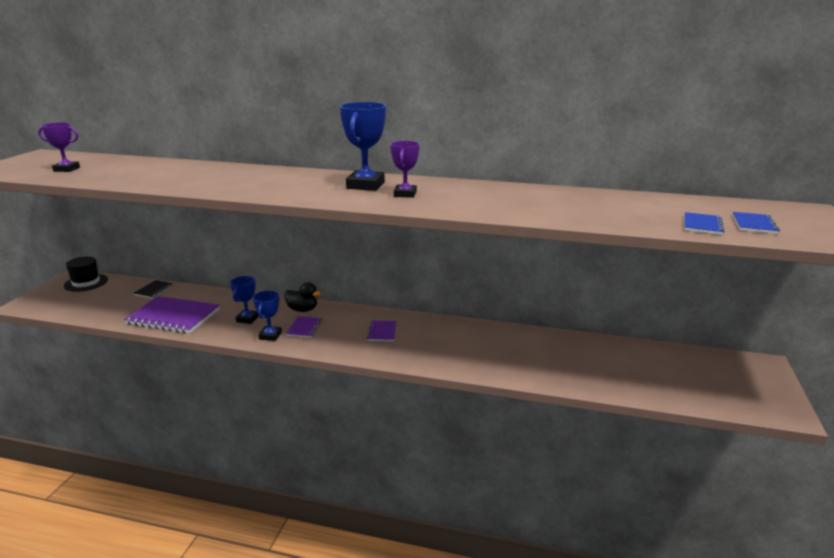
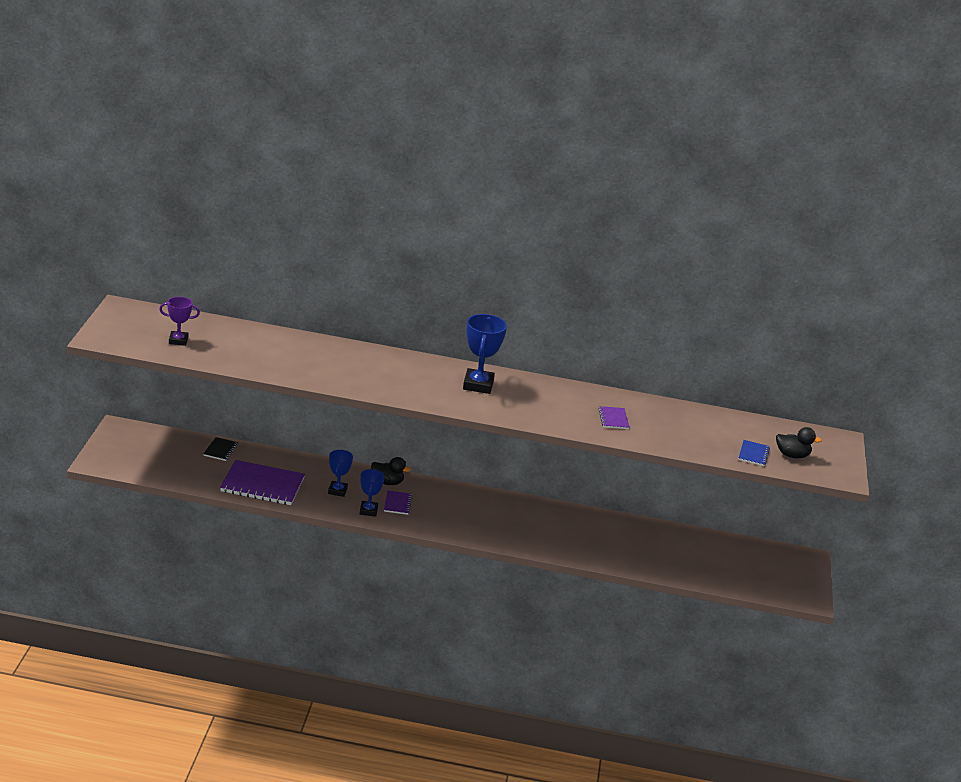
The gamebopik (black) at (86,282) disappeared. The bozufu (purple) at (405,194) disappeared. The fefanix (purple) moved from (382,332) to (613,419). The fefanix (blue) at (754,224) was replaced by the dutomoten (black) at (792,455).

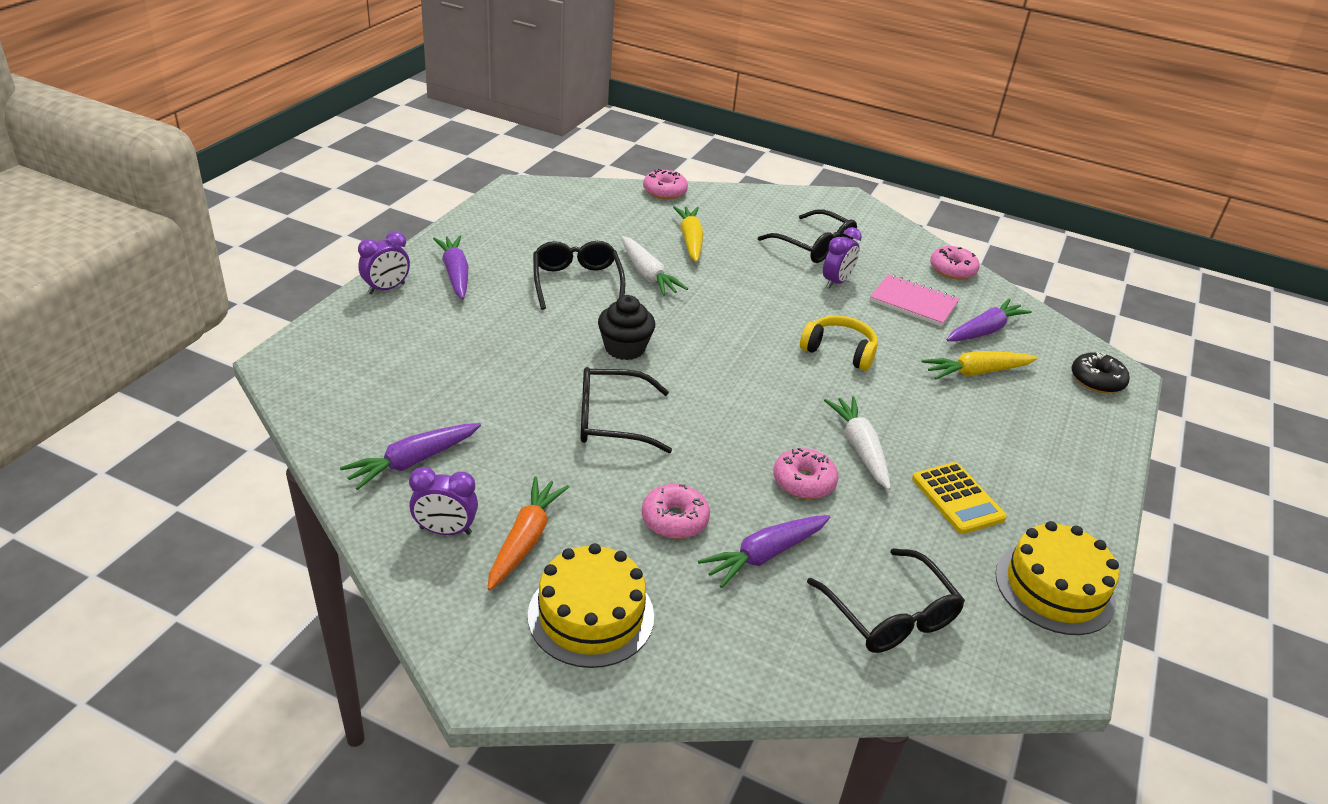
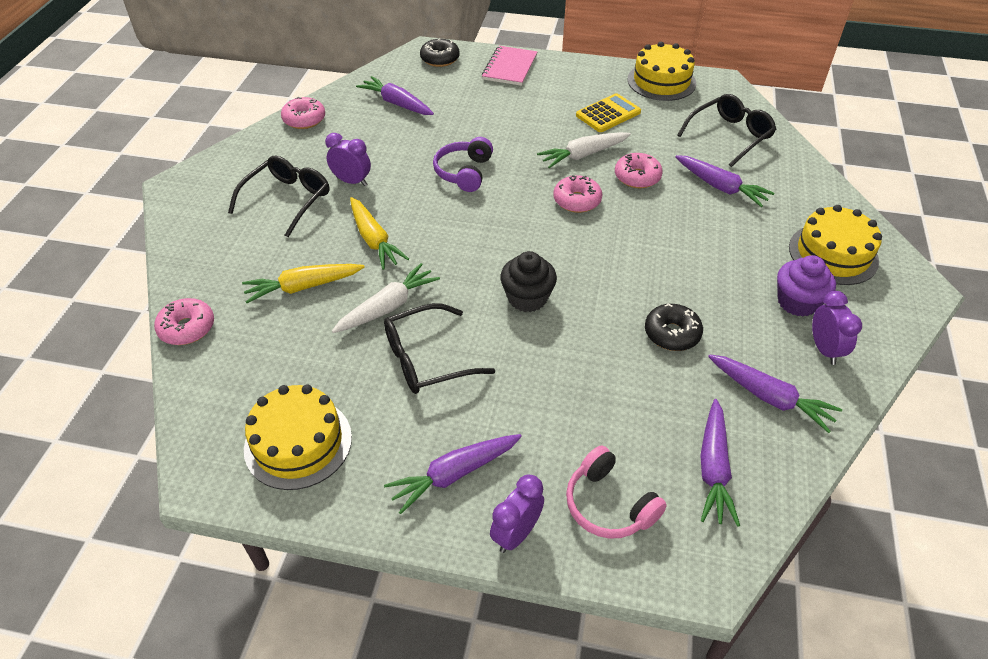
The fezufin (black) at (611,420) disappeared. The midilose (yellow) at (298,443) appeared. The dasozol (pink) at (608,505) appeared. The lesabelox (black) at (672,333) appeared. The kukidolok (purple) at (713,468) appeared. The lesabelox (pink) moved from (674,519) to (577,200). The fefanix (pink) moved from (913,303) to (510,68). The kukidolok (yellow) moved from (976,372) to (374,240). The kukidolok (orange) at (525,540) was replaced by the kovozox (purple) at (797,302). The dasozol (yellow) at (839,351) became the dasozol (purple) at (464,172). The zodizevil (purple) at (386,289) turned 90 degrees counterclockwise.

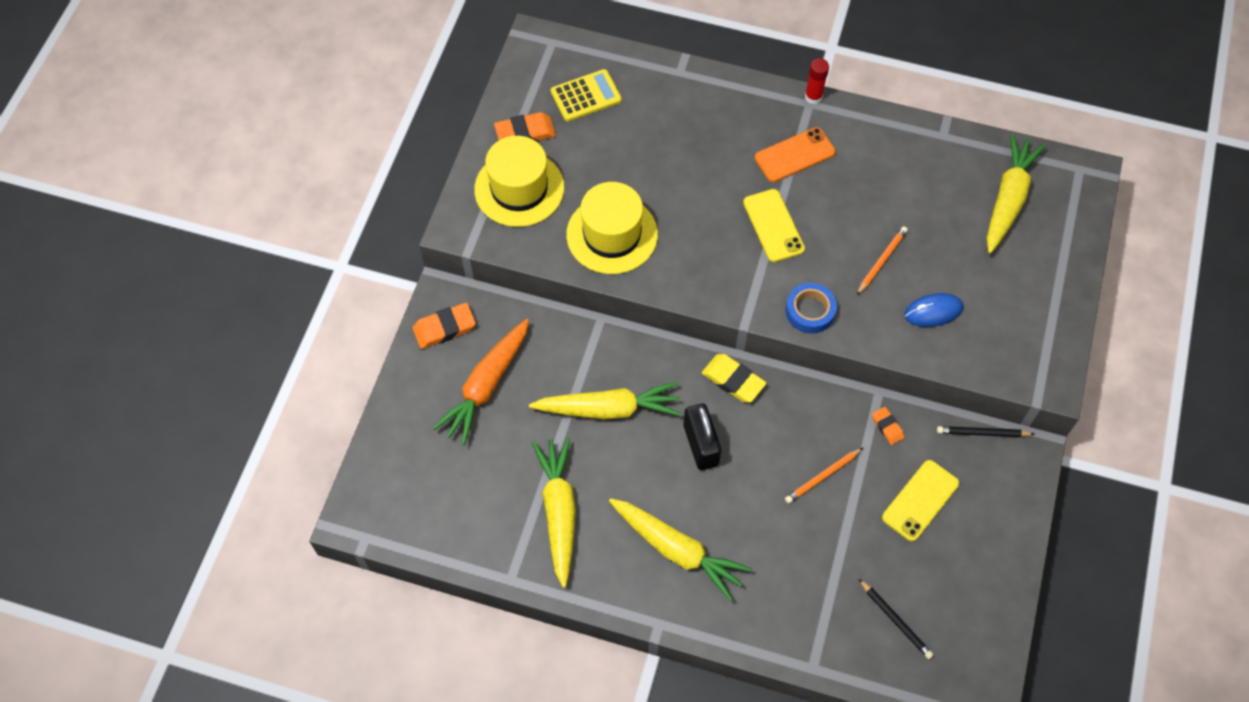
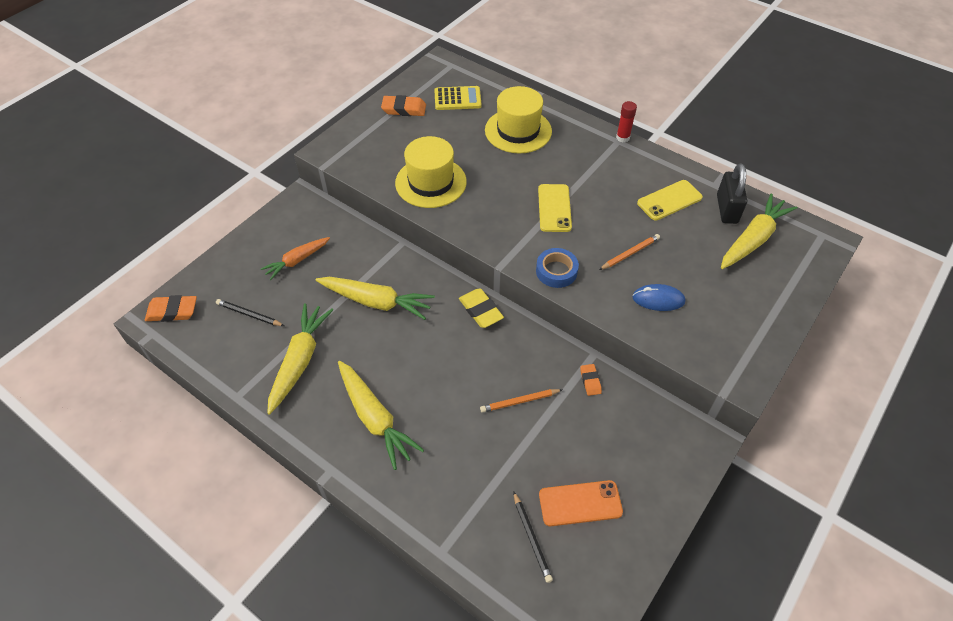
The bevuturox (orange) moved from (444,328) to (172,311). The gamebopik (yellow) moved from (519,188) to (518,131). The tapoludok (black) moved from (700,445) to (726,209). The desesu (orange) moved from (794,155) to (580,503). The desesu (yellow) moved from (920,500) to (669,200). The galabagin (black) moved from (982,433) to (249,314). The kukidolok (orange) at (486,385) changed to 0.64 times the size.

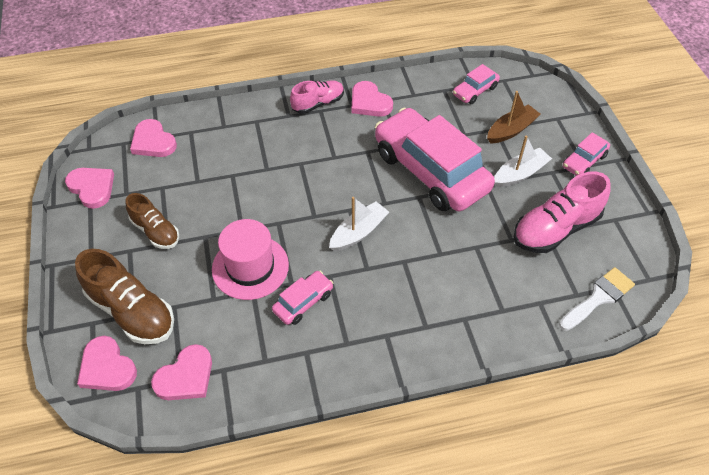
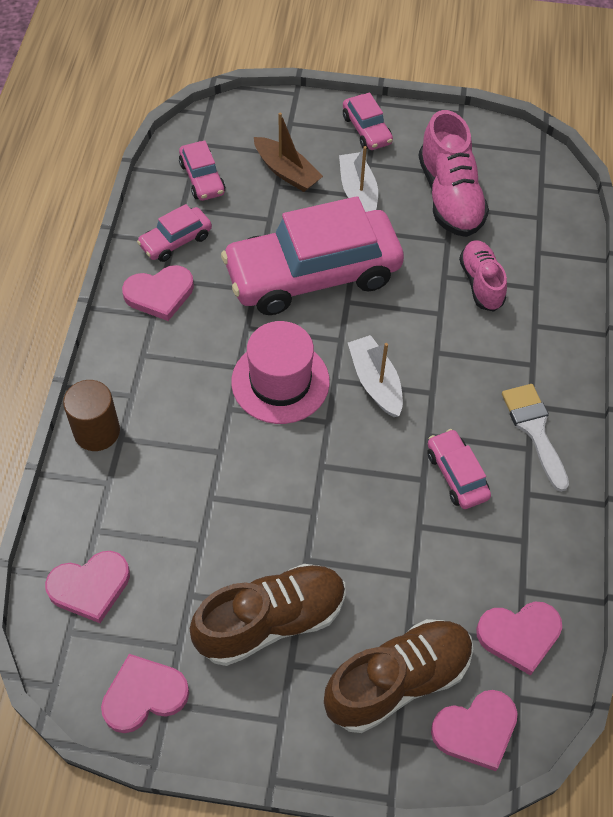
The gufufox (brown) at (97,431) appeared. The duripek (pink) at (176,241) appeared. The gamebopik (pink) moved from (250,267) to (280,382). The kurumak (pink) moved from (318,103) to (481,283). The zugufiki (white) moved from (598,297) to (534,429). The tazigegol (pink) at (186,376) turned 105 degrees clockwise. The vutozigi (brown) at (511,130) turned 150 degrees clockwise. The kurumak (brown) at (155,231) changed to 1.59 times the size.

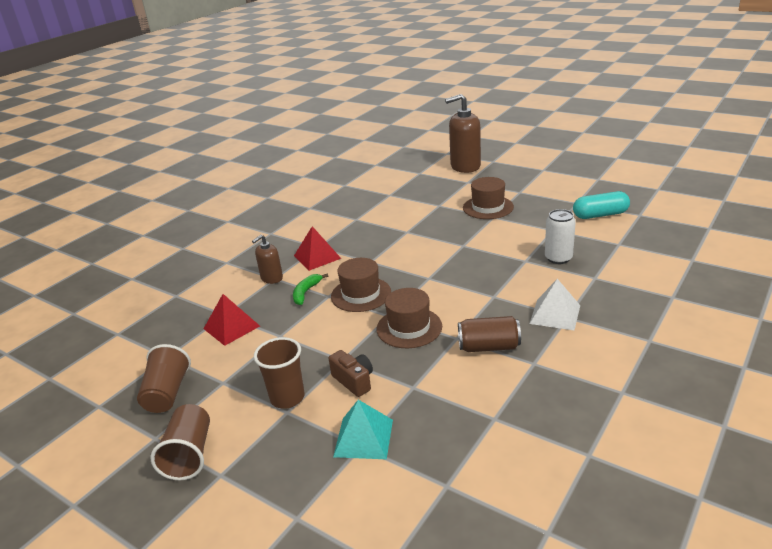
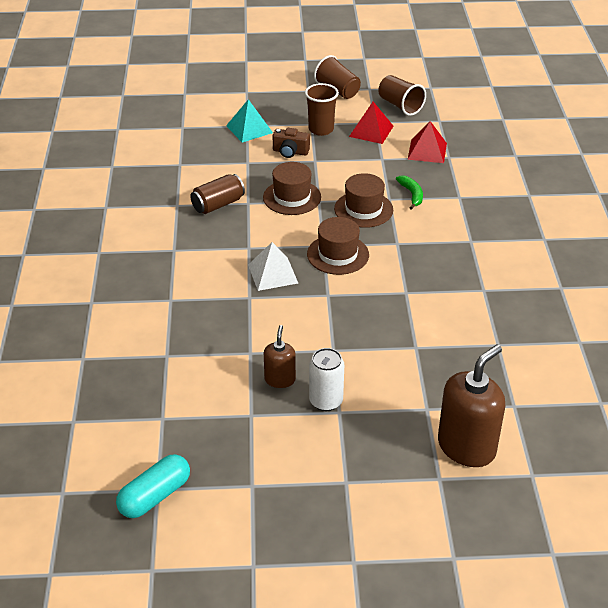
The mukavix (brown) moved from (271,278) to (280,379). The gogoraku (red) moved from (317,257) to (371,131). The gamebopik (brown) moved from (488,207) to (338,254). The gogoraku (white) moved from (555,314) to (273,273). The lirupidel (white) moved from (558,258) to (326,401). The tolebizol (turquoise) moved from (600,215) to (155,496).

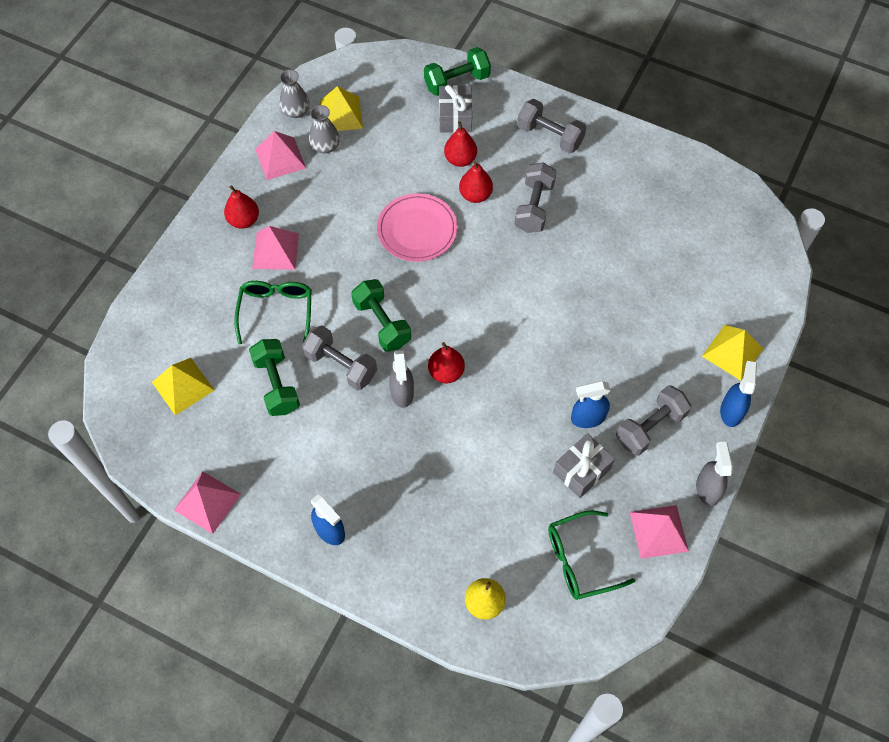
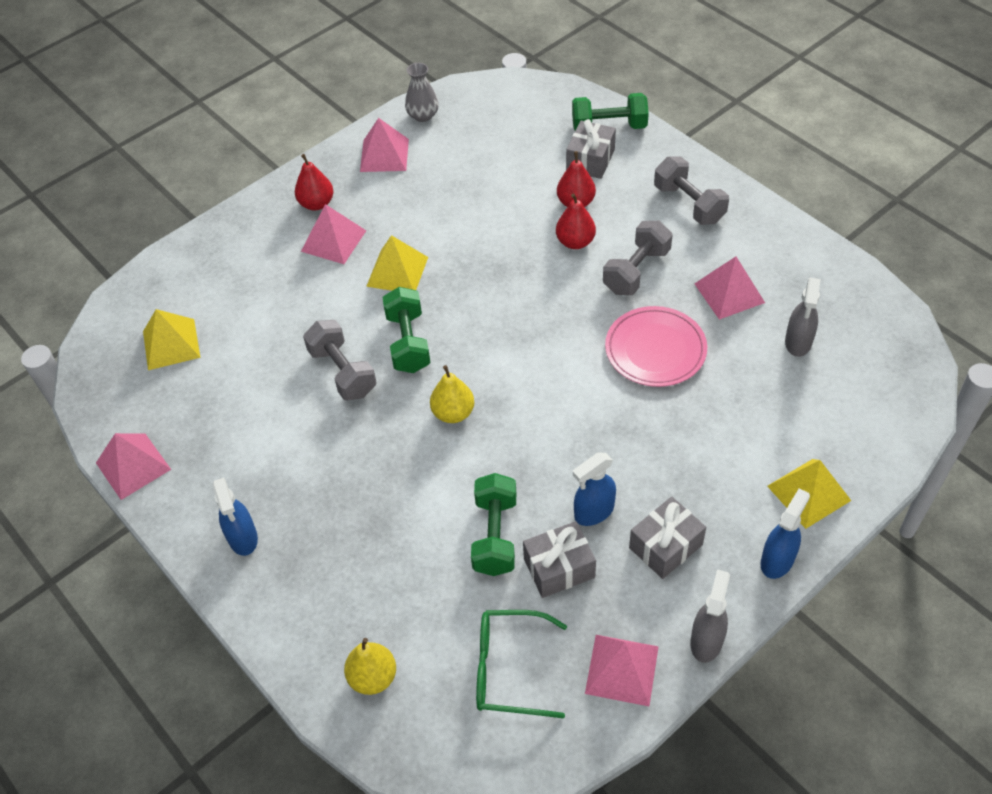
The fezufin (green) at (276,311) disappeared. The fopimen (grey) at (325,146) disappeared. The gogoraku (pink) at (729,293) appeared. The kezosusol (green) moved from (276,384) to (495,535). The gogoraku (yellow) moved from (341,114) to (397,271). The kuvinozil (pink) moved from (417,230) to (655,349). The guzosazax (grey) moved from (402,393) to (798,342). The kezosusol (grey) at (650,427) was replaced by the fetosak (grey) at (665,546). The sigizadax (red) at (446,372) became the sigizadax (yellow) at (453,413). The guzosazax (blue) at (587,418) turned 45 degrees counterclockwise.

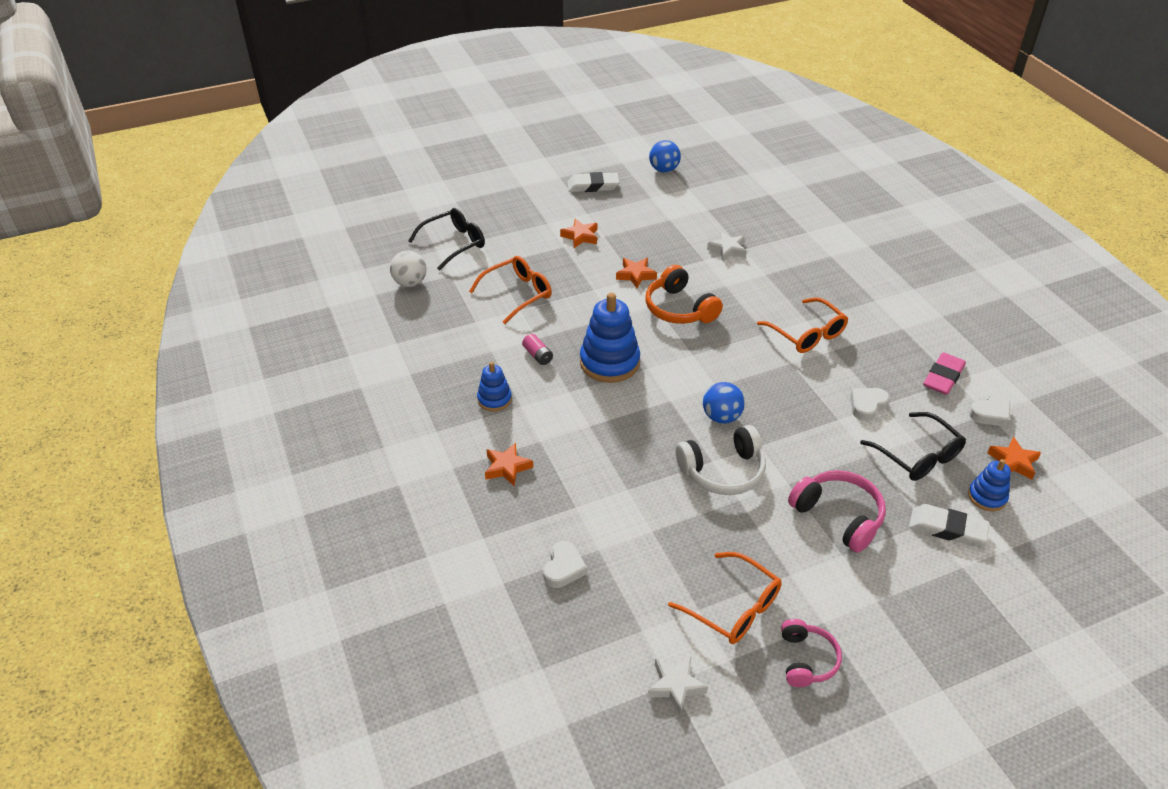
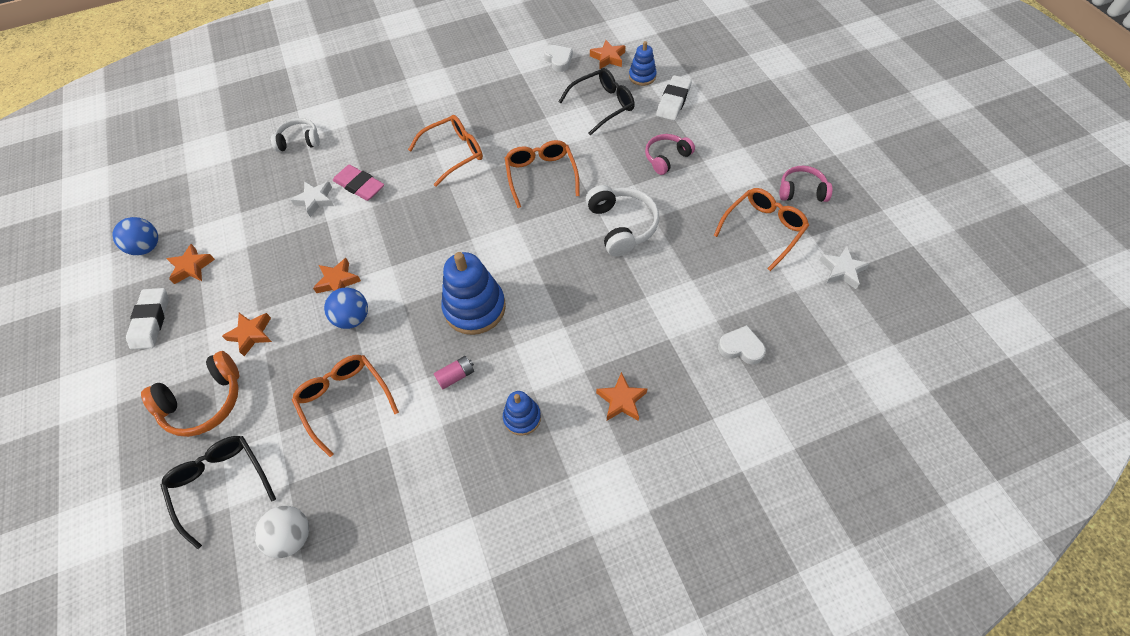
The tazigegol (white) at (867,405) disappeared. The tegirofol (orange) at (191,267) appeared. The dasozol (white) at (299,141) appeared. The fezufin (orange) at (541,175) appeared. The dasozol (orange) moved from (679,309) to (204,402). The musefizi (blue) moved from (721,417) to (353,318). The bevuturox (pink) moved from (943,377) to (359,185). The dasozol (pink) at (838,516) changed to 0.66 times the size.

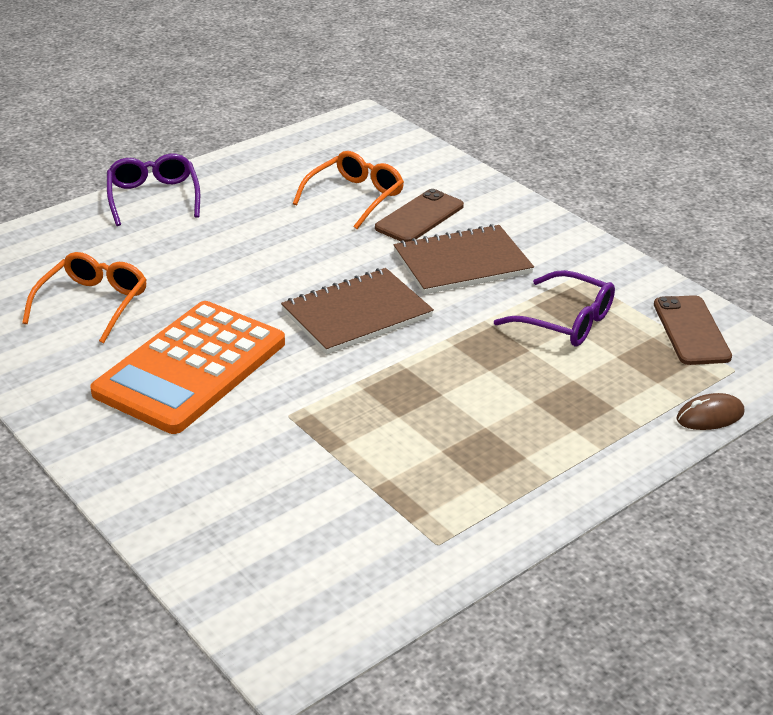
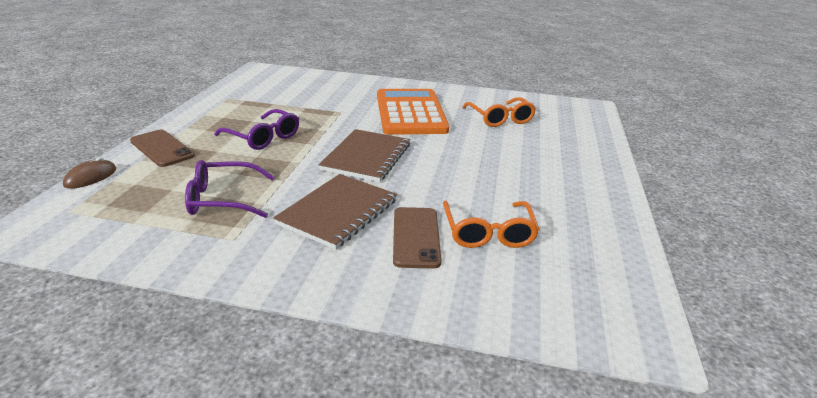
The fezufin (purple) moved from (153,198) to (263,137). The desesu (brown) moved from (691,331) to (162,148).

